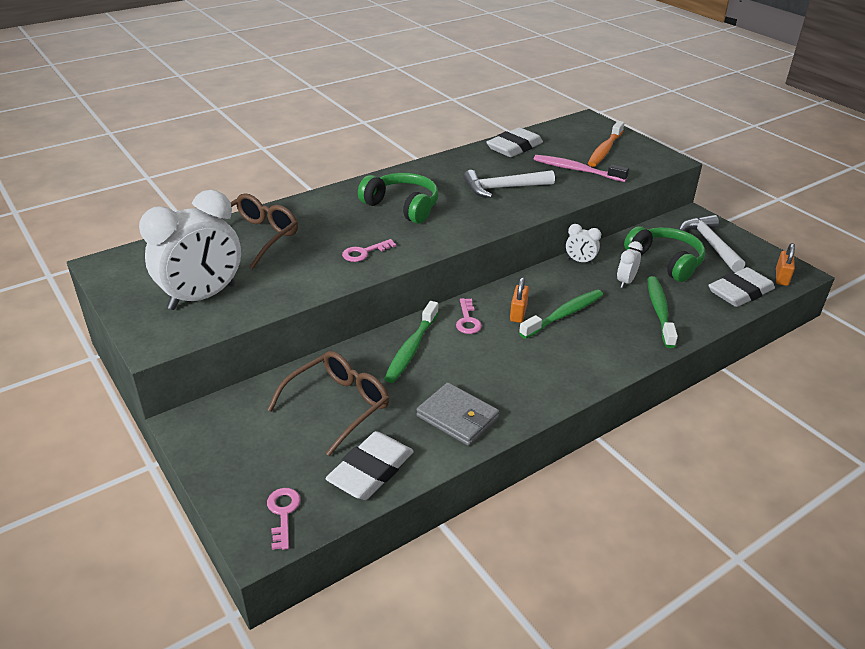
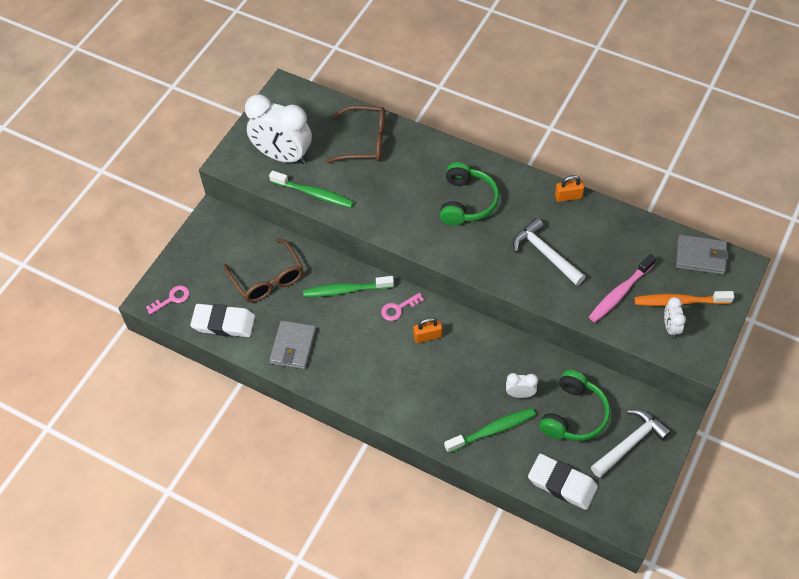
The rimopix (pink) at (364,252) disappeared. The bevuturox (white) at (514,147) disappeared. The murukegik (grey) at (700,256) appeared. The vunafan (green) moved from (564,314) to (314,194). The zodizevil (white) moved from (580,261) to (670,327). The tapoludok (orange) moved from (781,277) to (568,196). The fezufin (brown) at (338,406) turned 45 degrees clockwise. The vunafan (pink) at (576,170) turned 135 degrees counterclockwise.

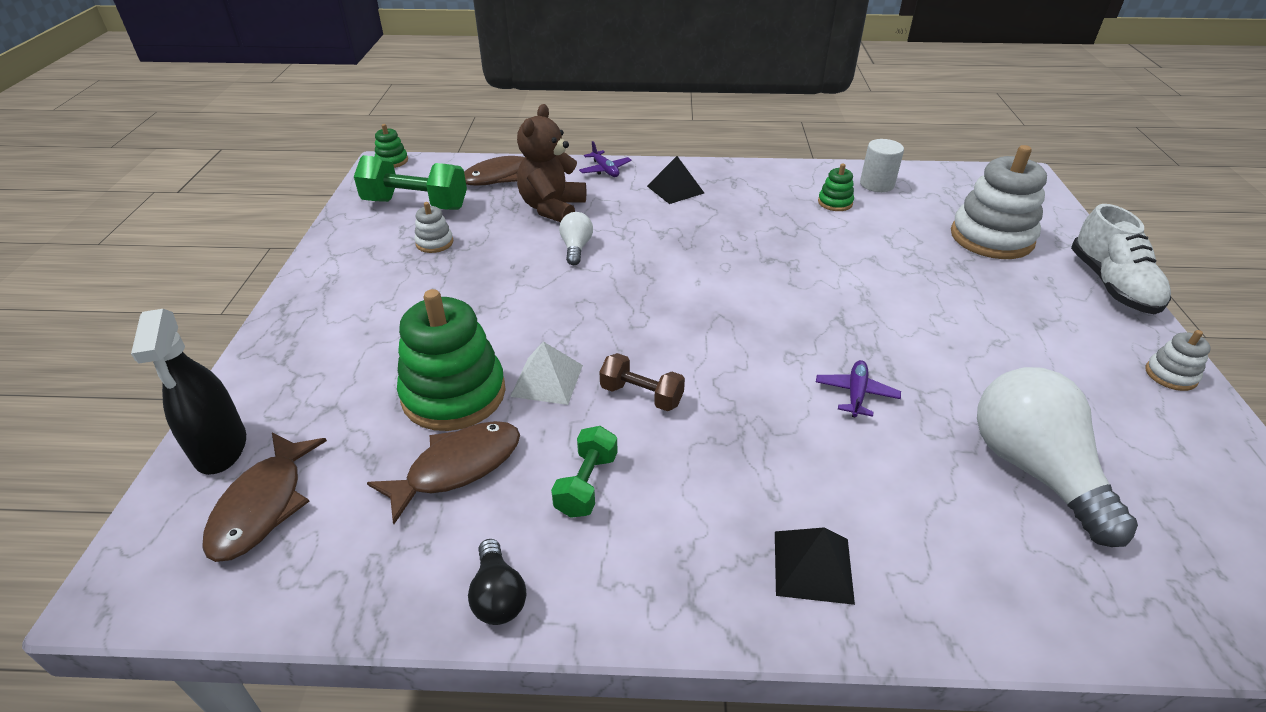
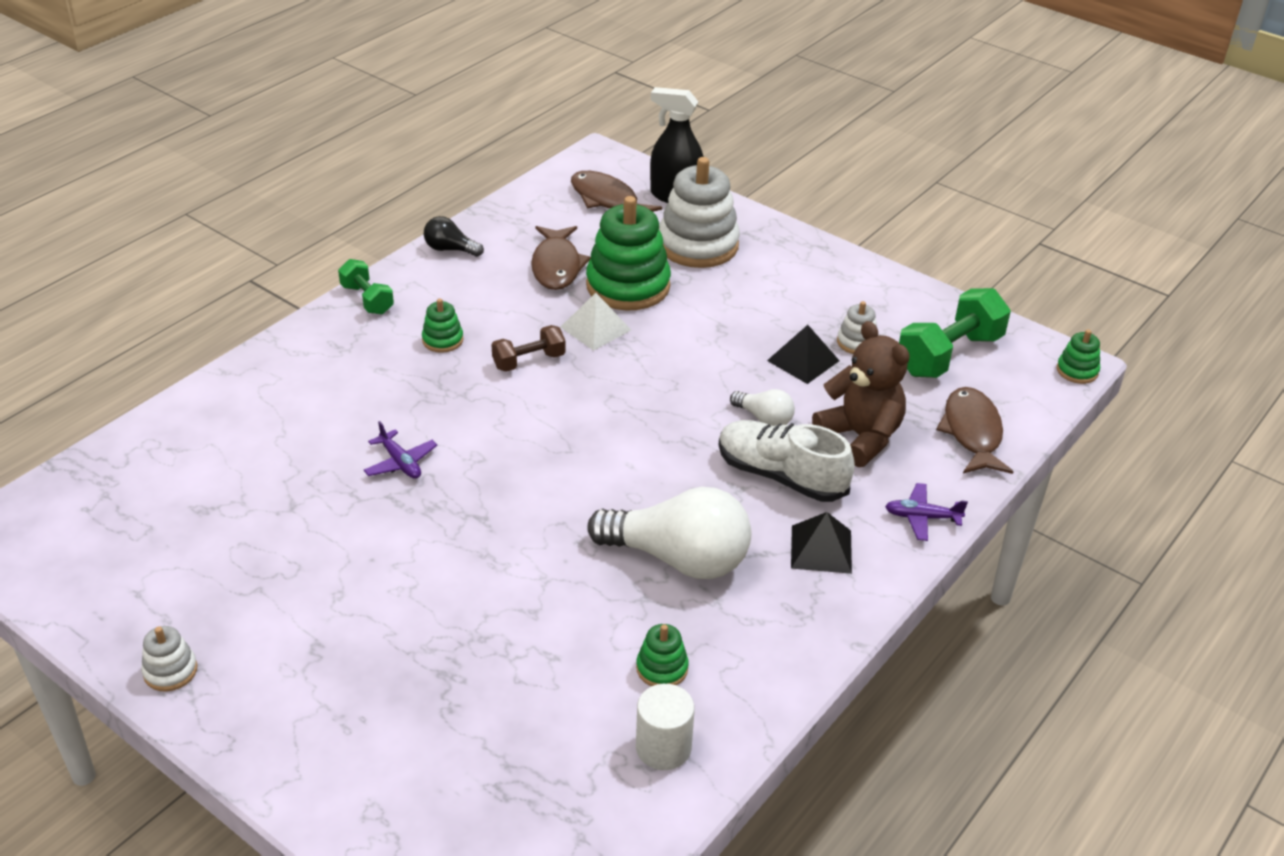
The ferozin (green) at (442,340) appeared. The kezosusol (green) moved from (586,484) to (367,299). The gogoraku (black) moved from (813,566) to (803,360). The ferozin (white) moved from (991,238) to (698,245). The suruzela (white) moved from (1033,470) to (678,559). The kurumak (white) moved from (1112,285) to (781,476).

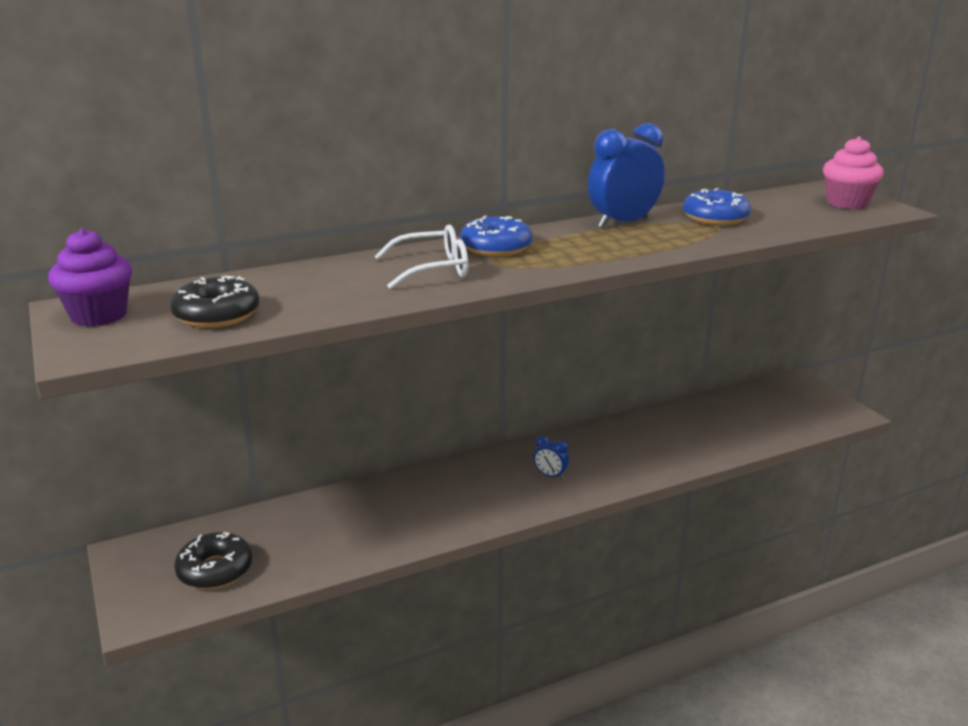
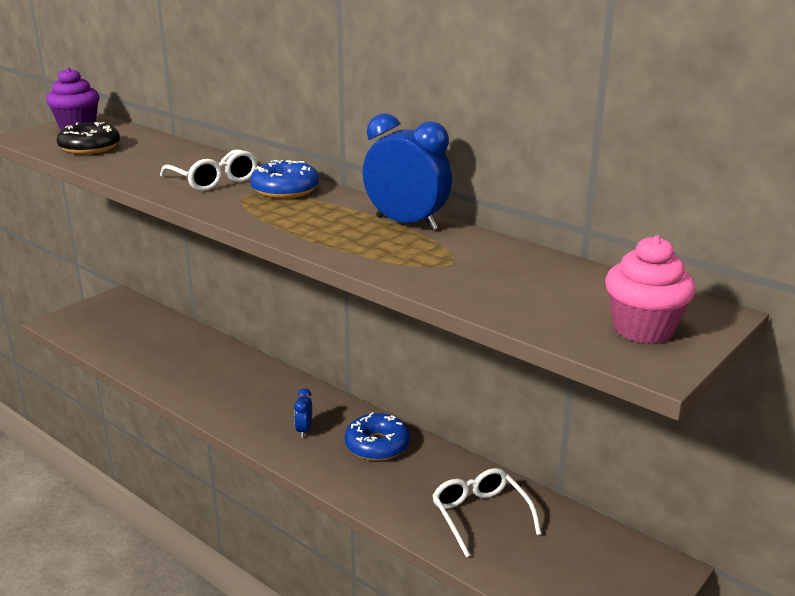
The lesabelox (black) at (215,570) disappeared. The fezufin (white) at (480,515) appeared. The lesabelox (blue) moved from (715,217) to (377,445).

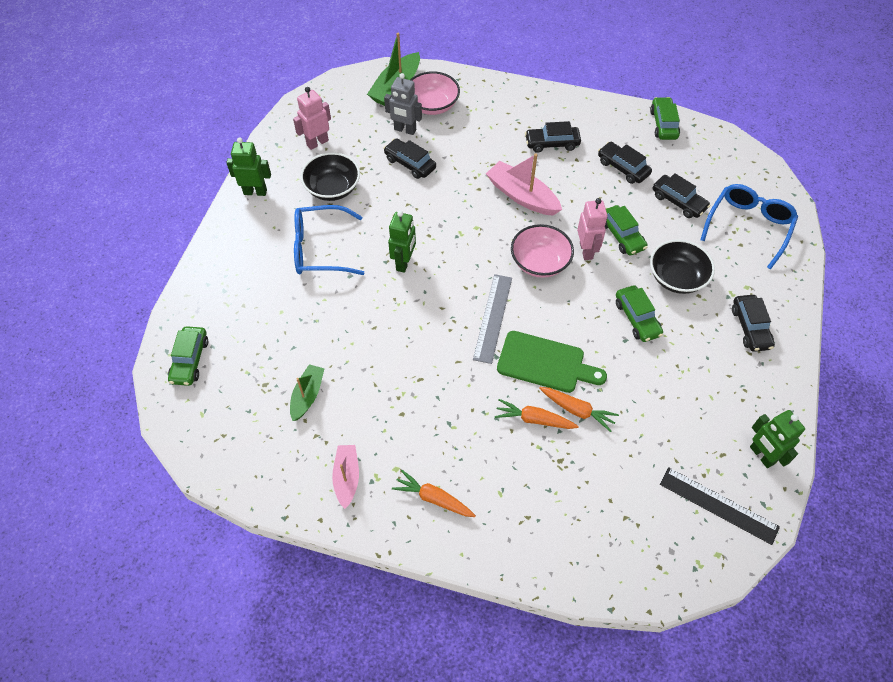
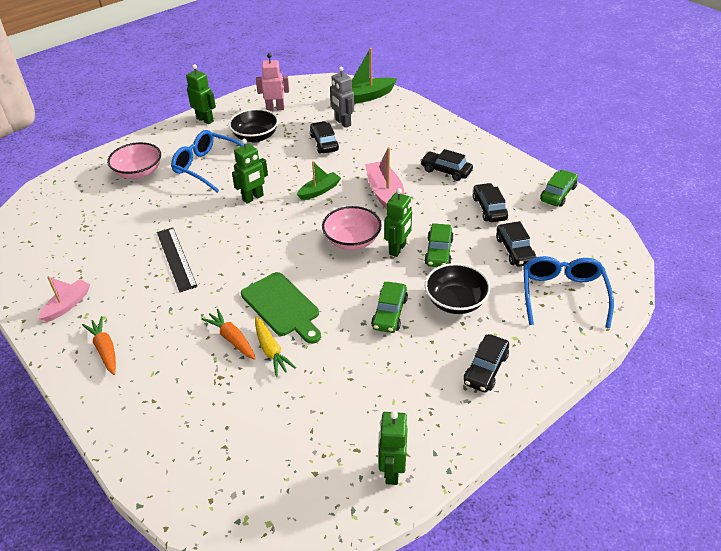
The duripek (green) at (190,360) disappeared. The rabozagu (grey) at (493,318) disappeared. The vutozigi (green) moved from (307,395) to (319,190). The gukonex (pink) moved from (432,105) to (138,172). The rabozagu (black) moved from (718,505) to (176,258). The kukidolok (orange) at (577,410) became the kukidolok (yellow) at (271,350). The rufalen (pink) at (586,250) became the rufalen (green) at (398,249). The fezufin (blue) at (748,227) turned 60 degrees counterclockwise.

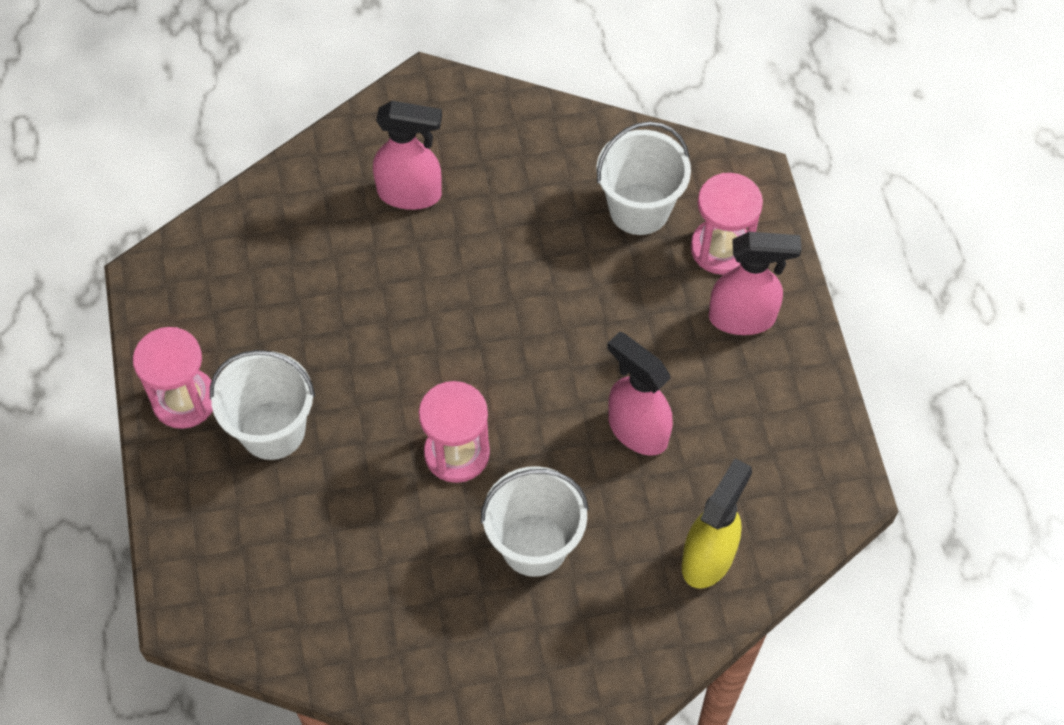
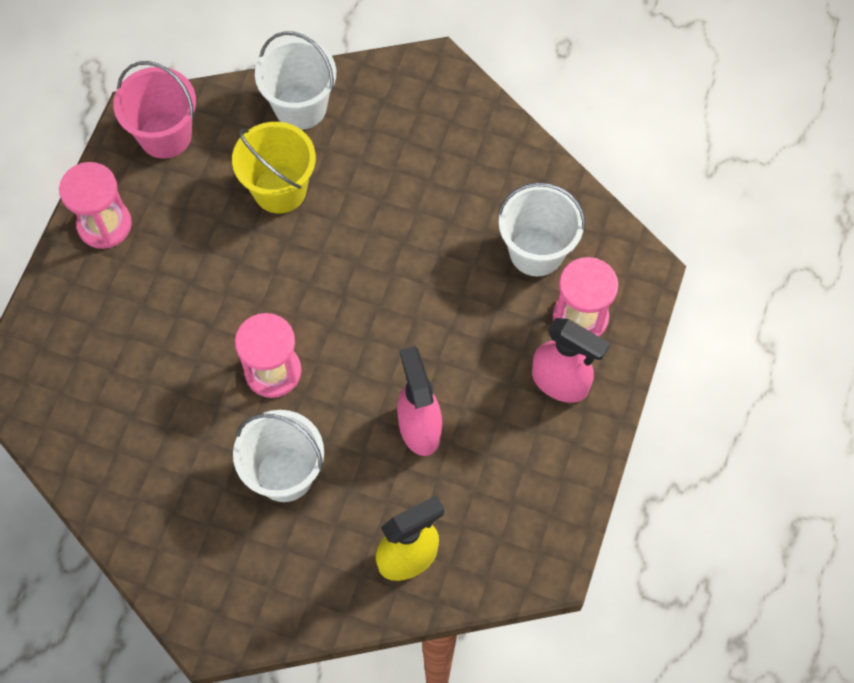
The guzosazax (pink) at (410,194) disappeared. The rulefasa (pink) at (165,135) appeared. The rulefasa (yellow) at (280,189) appeared. The rulefasa (white) moved from (273,430) to (300,107).

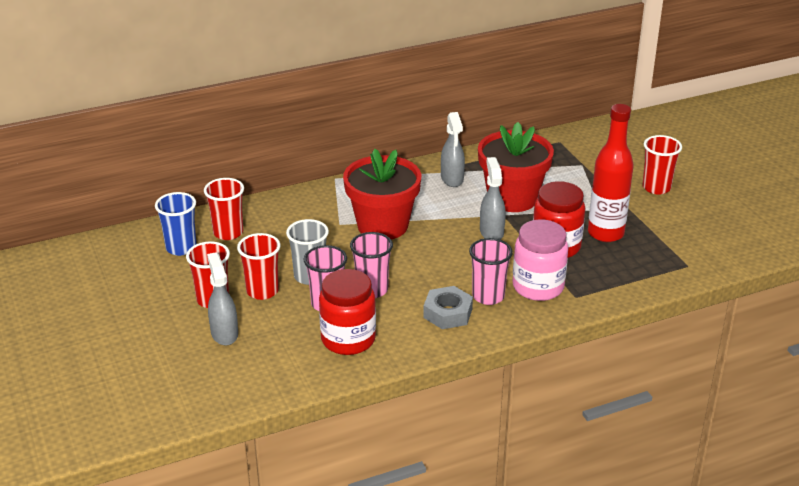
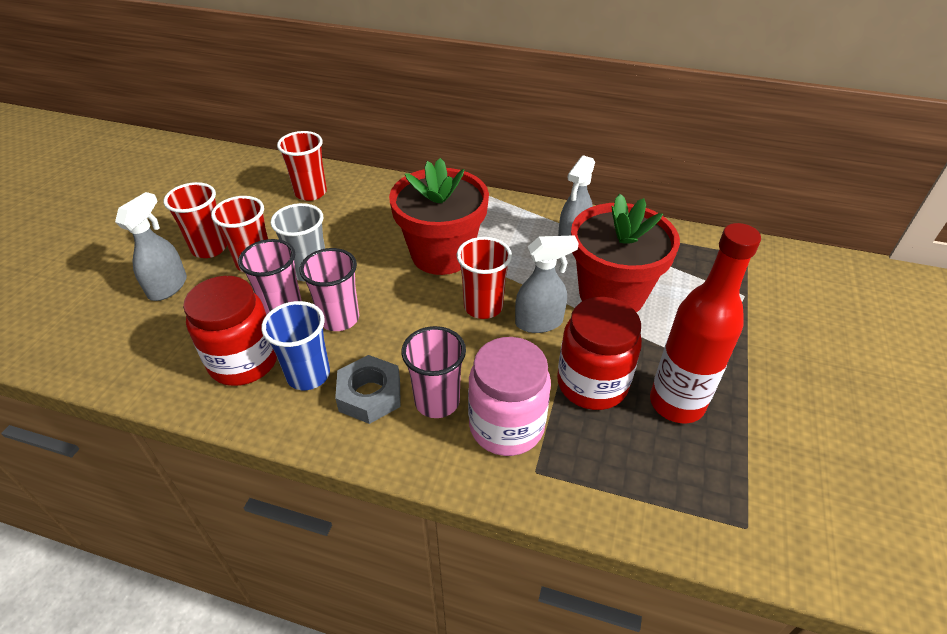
The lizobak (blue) moved from (181,248) to (308,375). The lizobak (red) moved from (656,187) to (483,307). The guzosazax (grey) at (491,232) turned 45 degrees clockwise.

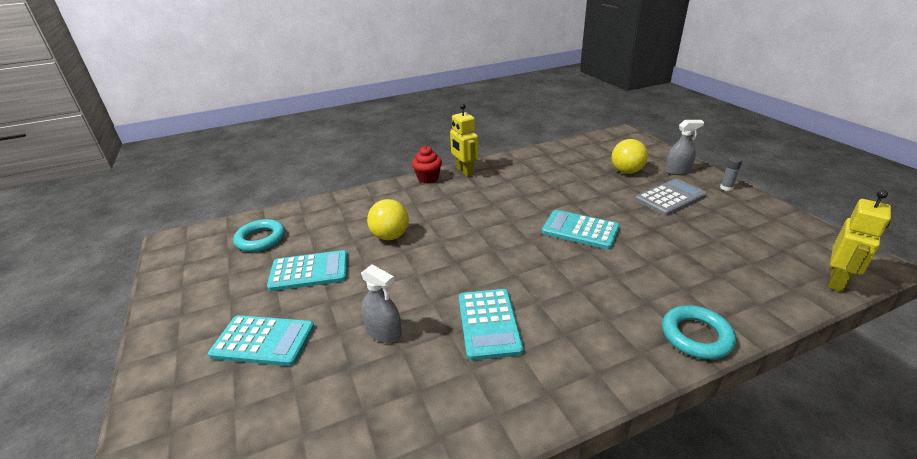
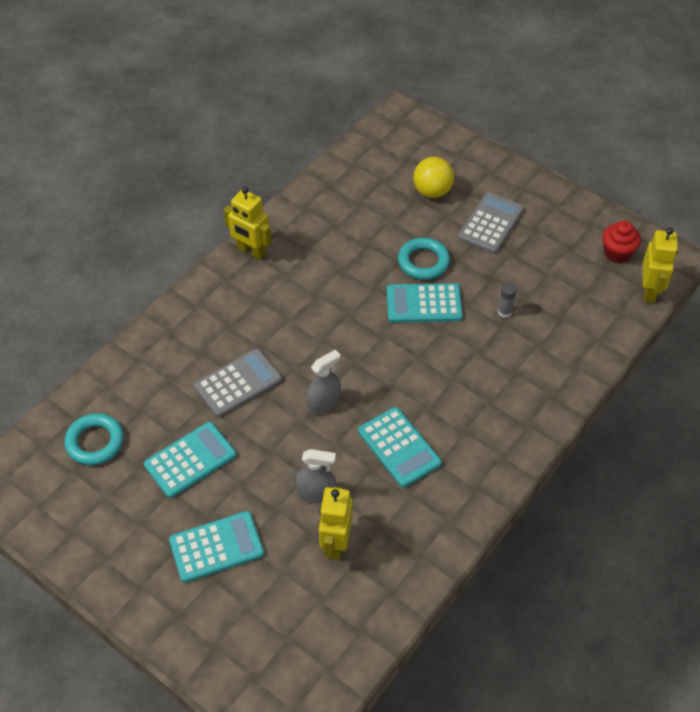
The rufalen (yellow) at (335,543) appeared. The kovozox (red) moved from (428,178) to (617,253). The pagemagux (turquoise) moved from (696,336) to (423,262). The guzosazax (grey) moved from (677,171) to (324,402). The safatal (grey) moved from (726,188) to (504,312). The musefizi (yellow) at (390,236) was replaced by the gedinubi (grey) at (238,383).

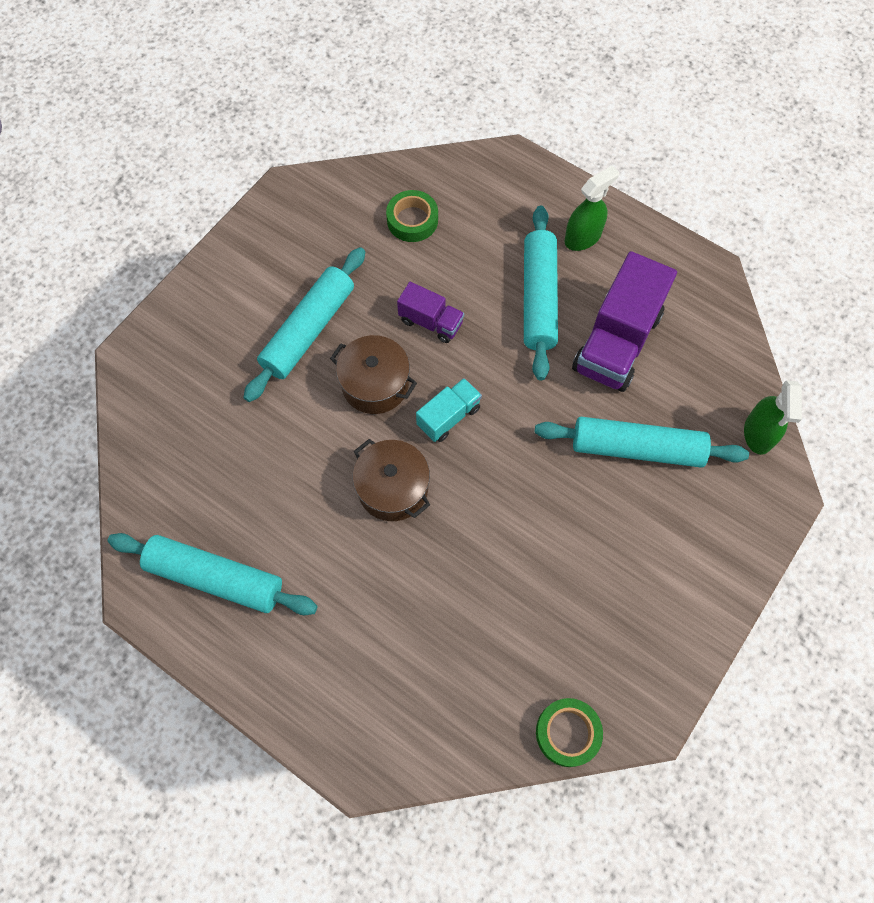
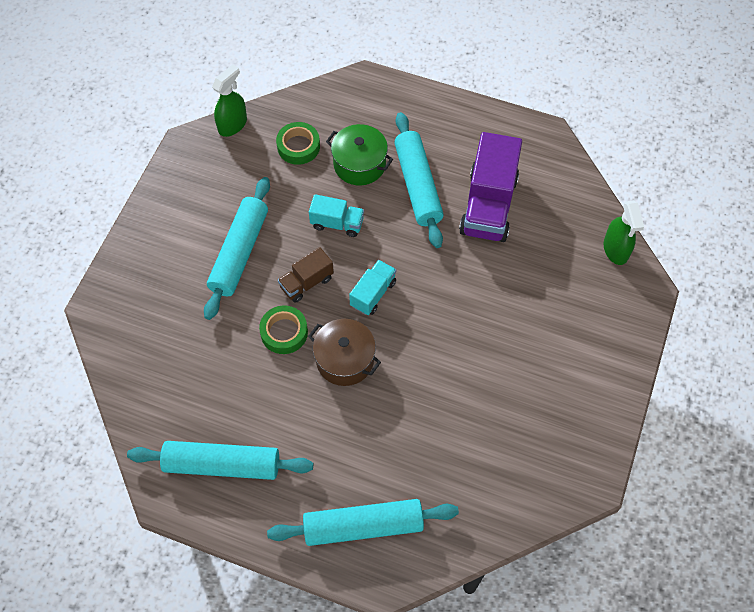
The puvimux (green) at (359,164) appeared. The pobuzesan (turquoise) moved from (637,448) to (363,526). The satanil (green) moved from (567,733) to (284,332). The guzosazax (green) moved from (583,237) to (232,125). The puvimux (brown) at (375,384) was replaced by the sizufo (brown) at (306,283). The sizufo (purple) at (431,322) became the sizufo (turquoise) at (337,223).

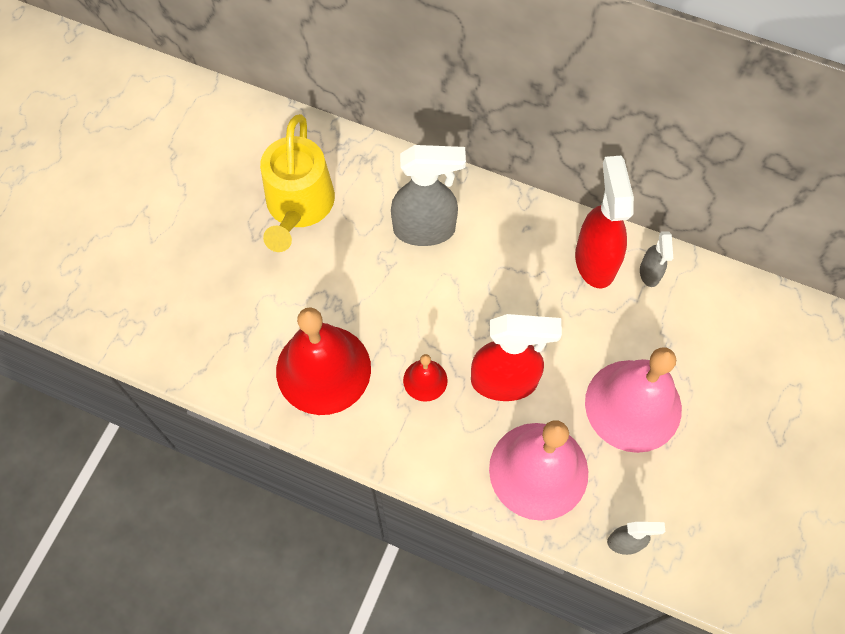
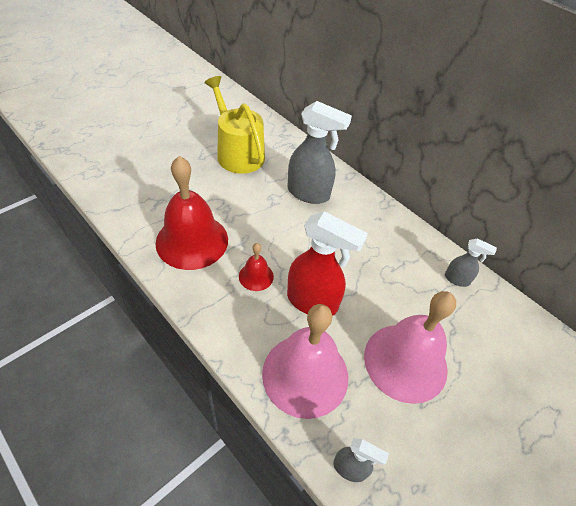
The guzosazax (red) at (595,260) disappeared. The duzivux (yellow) at (299,206) turned 120 degrees clockwise. The guzosazax (grey) at (649,273) turned 90 degrees counterclockwise.

